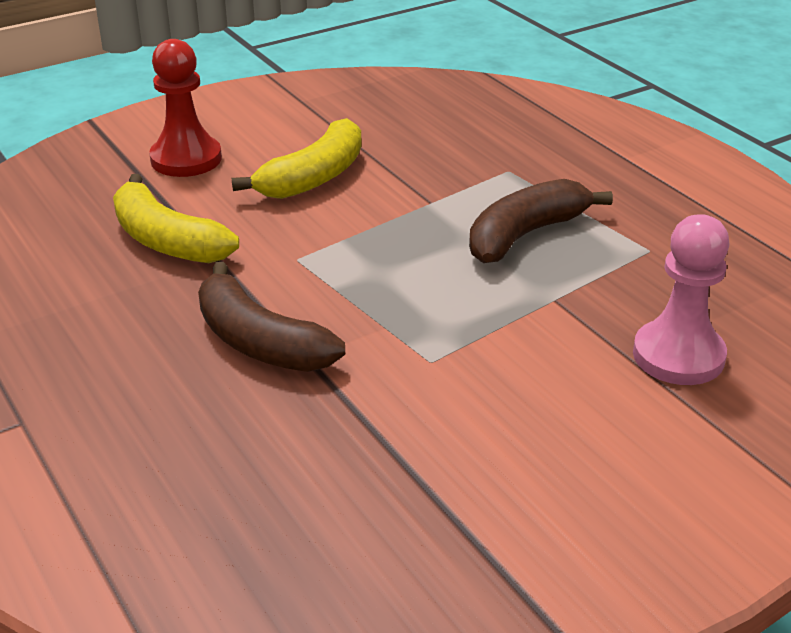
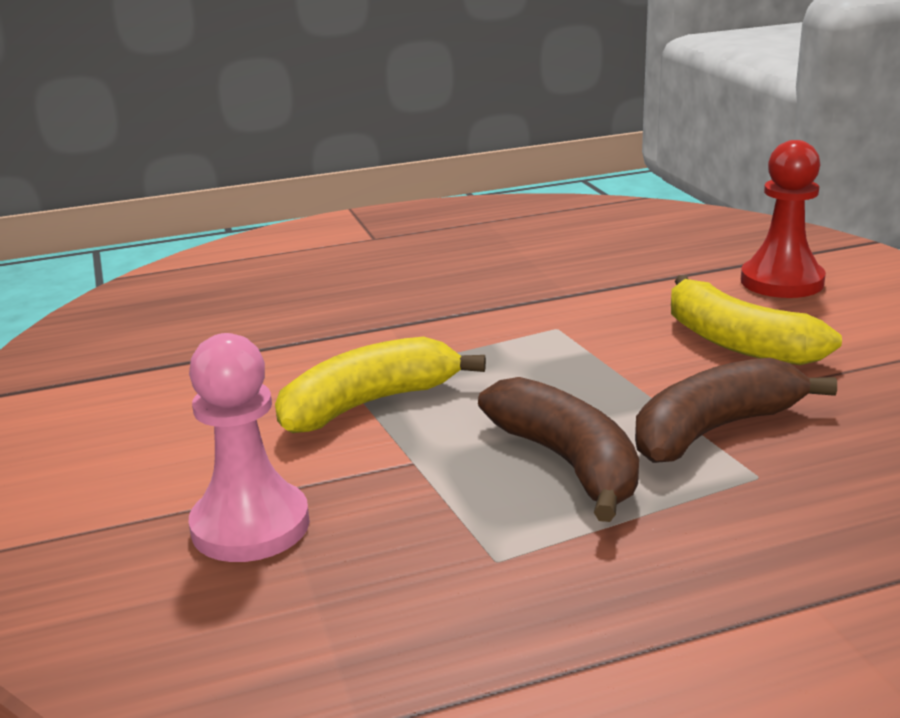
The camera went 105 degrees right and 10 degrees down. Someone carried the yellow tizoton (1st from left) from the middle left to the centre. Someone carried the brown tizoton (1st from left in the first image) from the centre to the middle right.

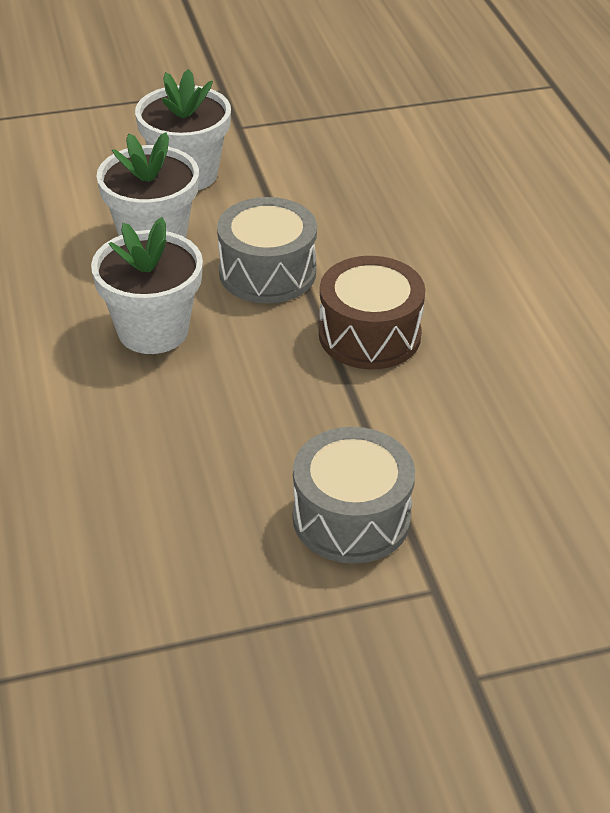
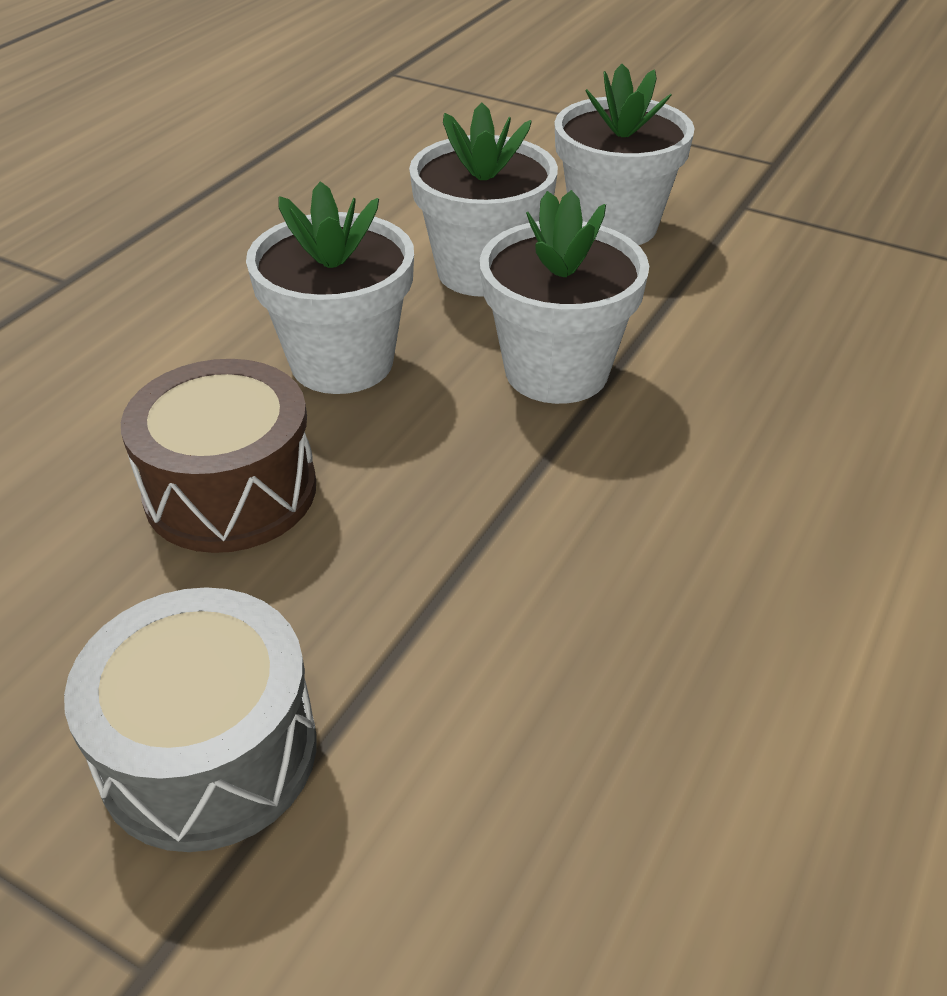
The camera went 45 degrees right and 0 degrees up. Someone carried the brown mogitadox from the centre to the middle left. Someone swapped the grey mogitadox (1st from left) at the top centre for the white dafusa (3rd from left) at the top centre.

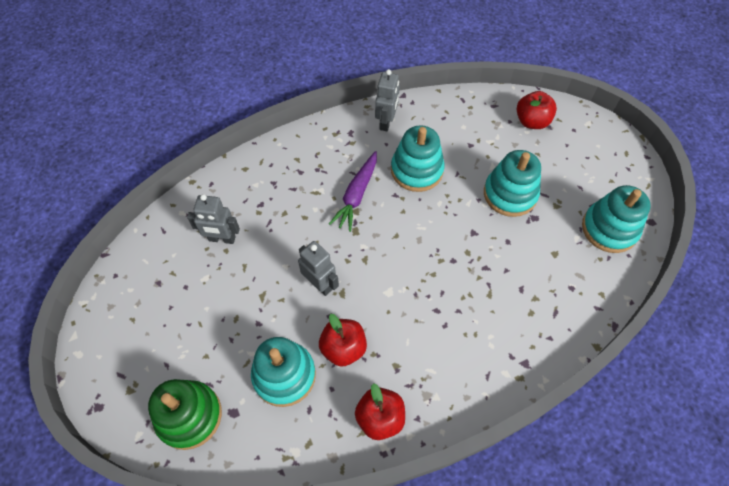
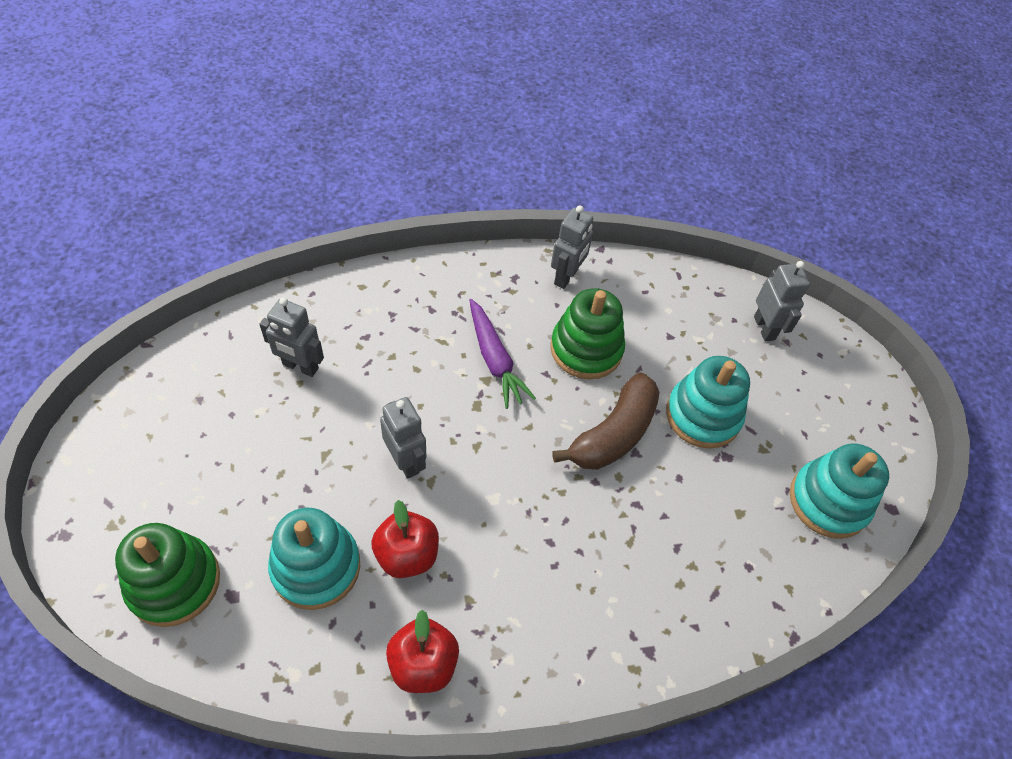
The camera went 10 degrees right and 5 degrees down. Someone rotated the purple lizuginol at the centre by 60 degrees counterclockwise. Someone repainted the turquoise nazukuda (2nd from left) at the top centre, which became the green nazukuda (2nd from left) at the centre. Someone put down the brown tizoton at the centre. Someone swapped the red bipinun (3rd from left) at the top right for the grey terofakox (4th from left) at the middle right.

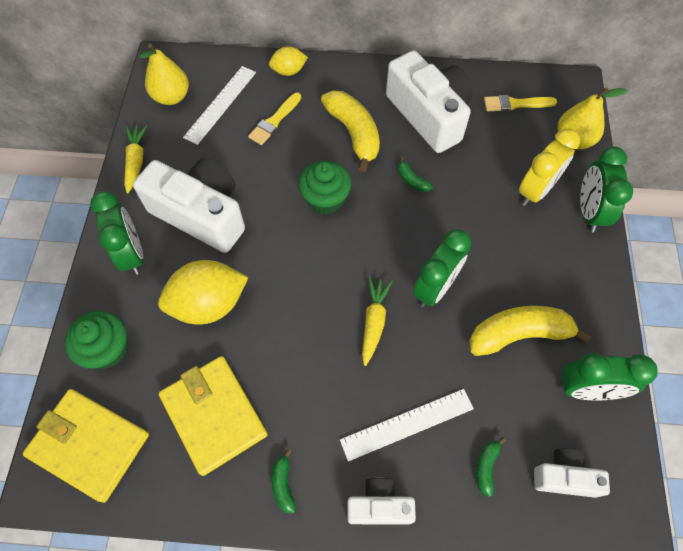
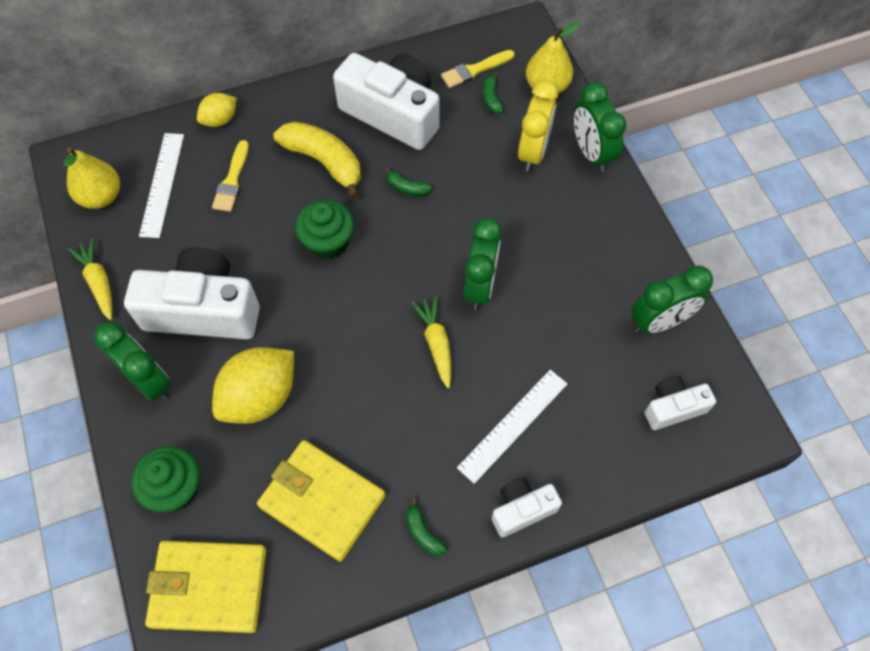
The camera went 25 degrees left and 0 degrees up. Someone carried the green tizoton (3rd from left) from the bottom right to the top centre. Someone took away the yellow tizoton (2nd from left) at the middle right.

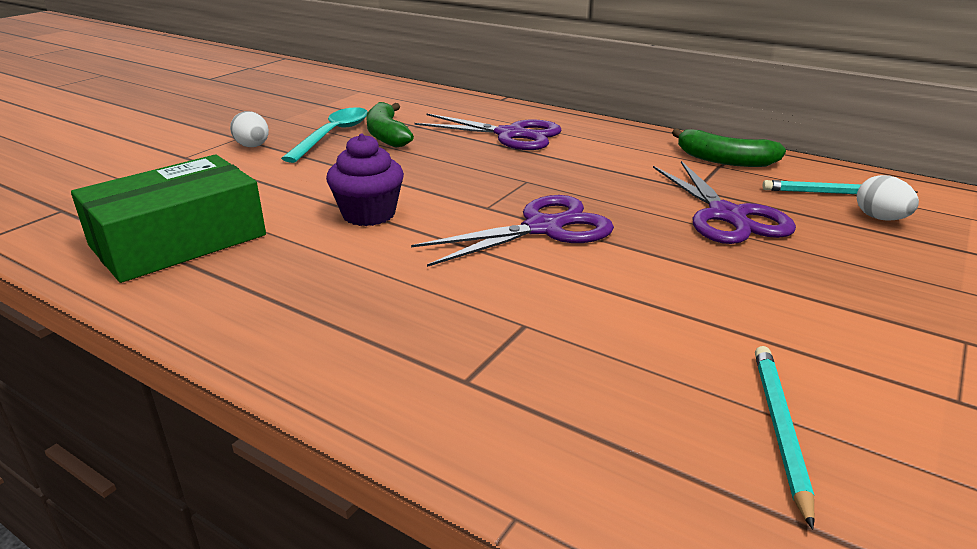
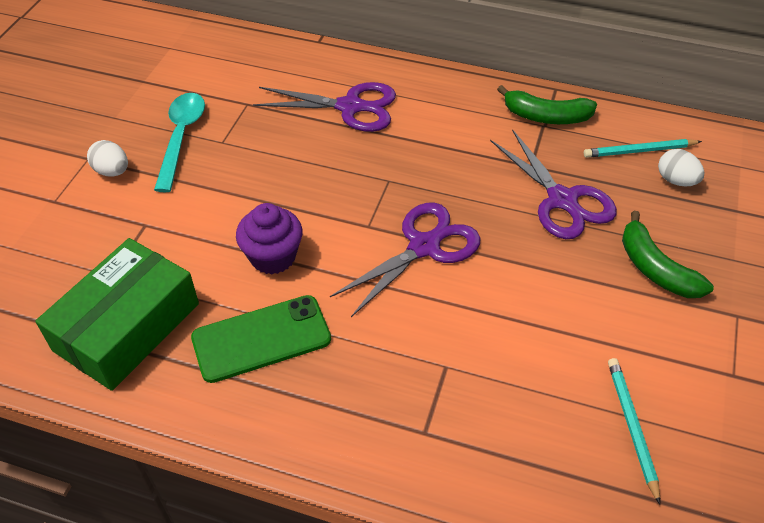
The camera went 15 degrees left and 20 degrees up. Someone put down the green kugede at the centre. Someone carried the green tizoton (1st from left in the first image) from the top centre to the middle right.

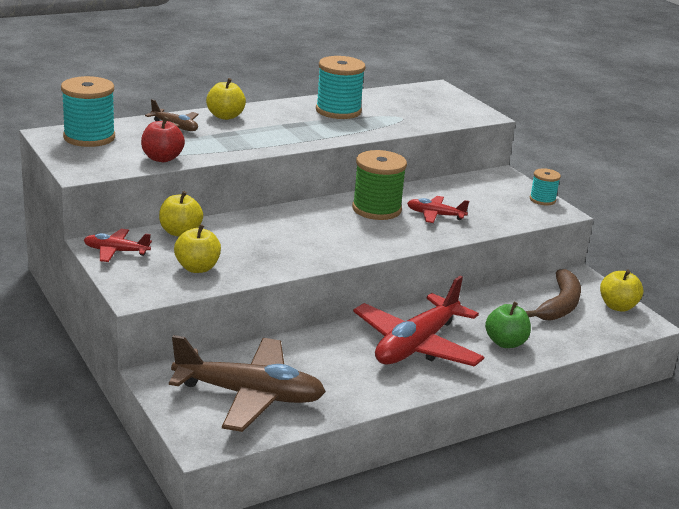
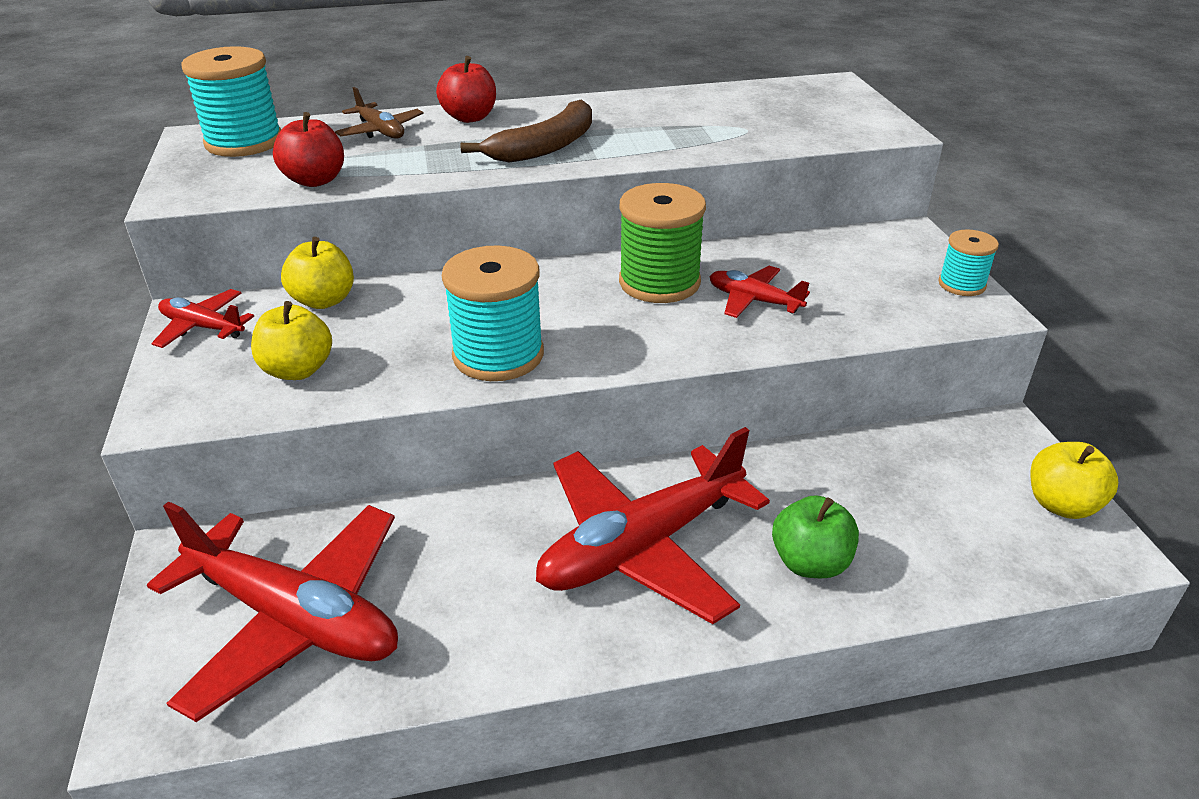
The camera went 20 degrees right and 10 degrees up. Someone repainted the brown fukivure (2nd from left) at the bottom centre, which became the red fukivure (2nd from left) at the bottom left. Someone repainted the yellow bipinun (3rd from left) at the top left, which became the red bipinun (2nd from left) at the top centre. Someone carried the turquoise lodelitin (2nd from left) from the top centre to the centre. Someone carried the brown tizoton from the middle right to the top centre.

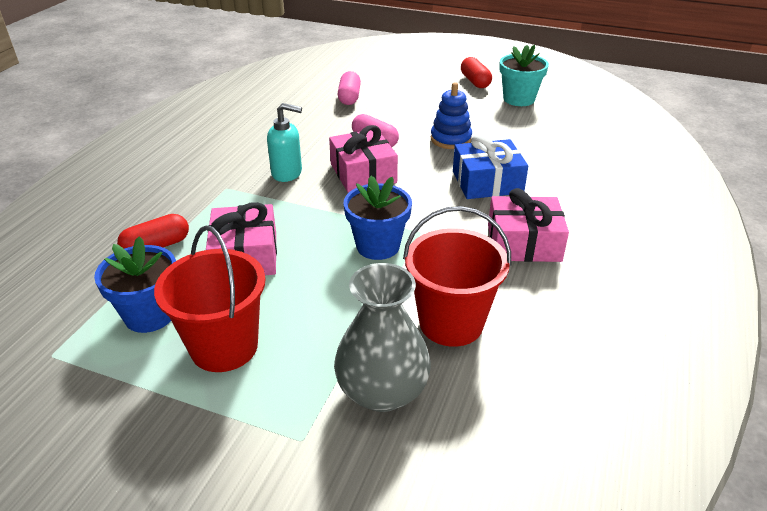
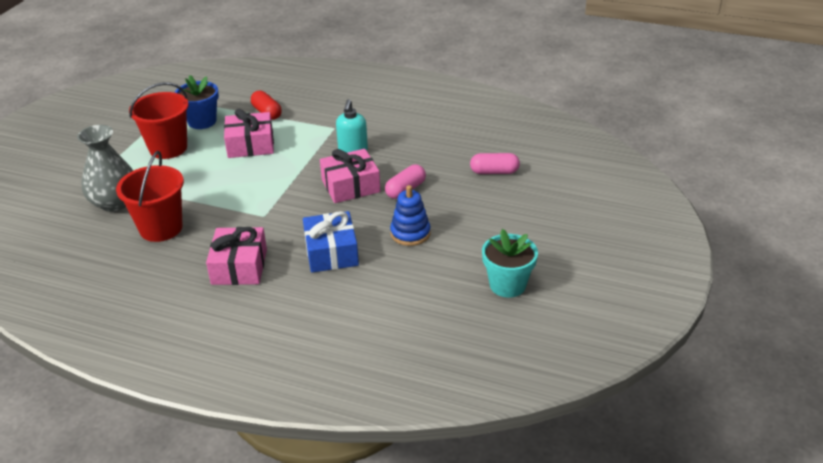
The camera went 90 degrees right and 0 degrees up. Someone took away the blue dafusa (2nd from left) at the centre. Someone took away the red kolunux (2nd from left) at the top centre.

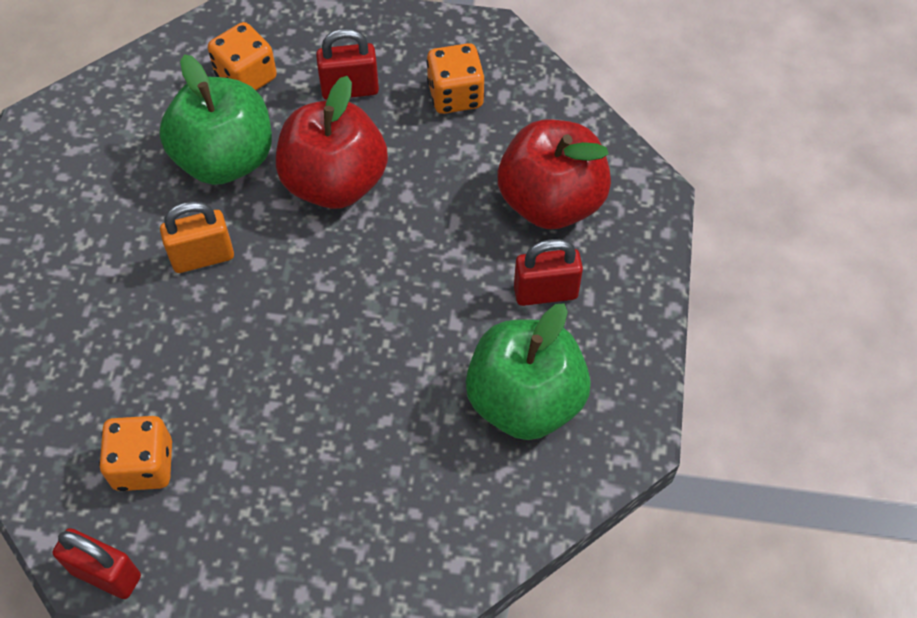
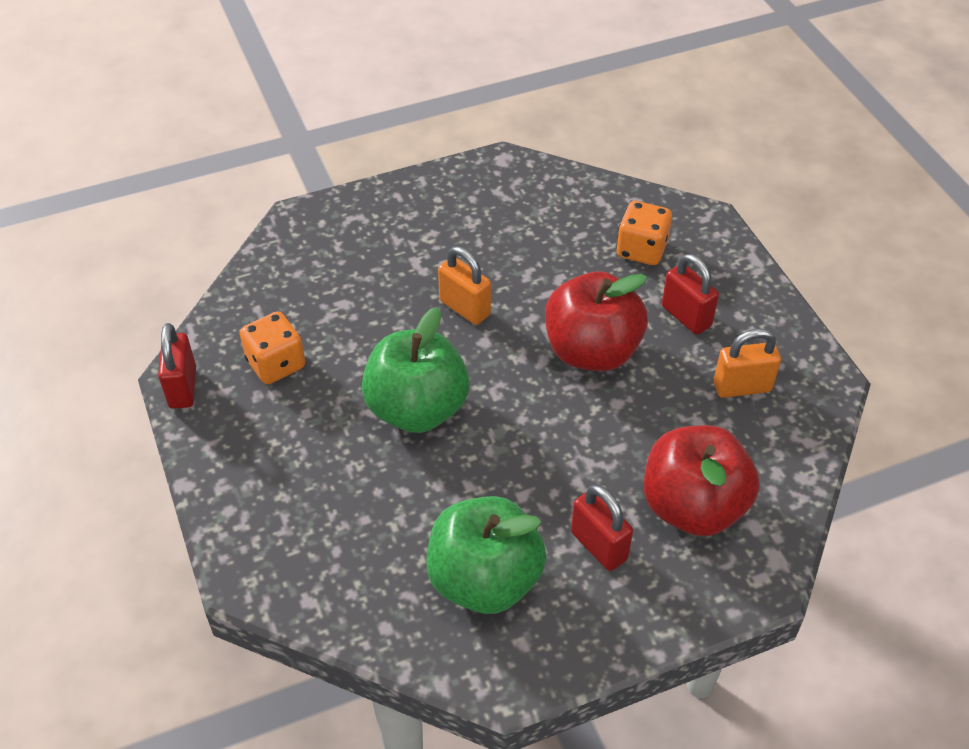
The camera went 60 degrees right and 10 degrees down. Someone carried the green bipinun (1st from left) from the top left to the centre. Someone swapped the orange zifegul (3rd from left) at the top centre for the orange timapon (2nd from left) at the middle right.

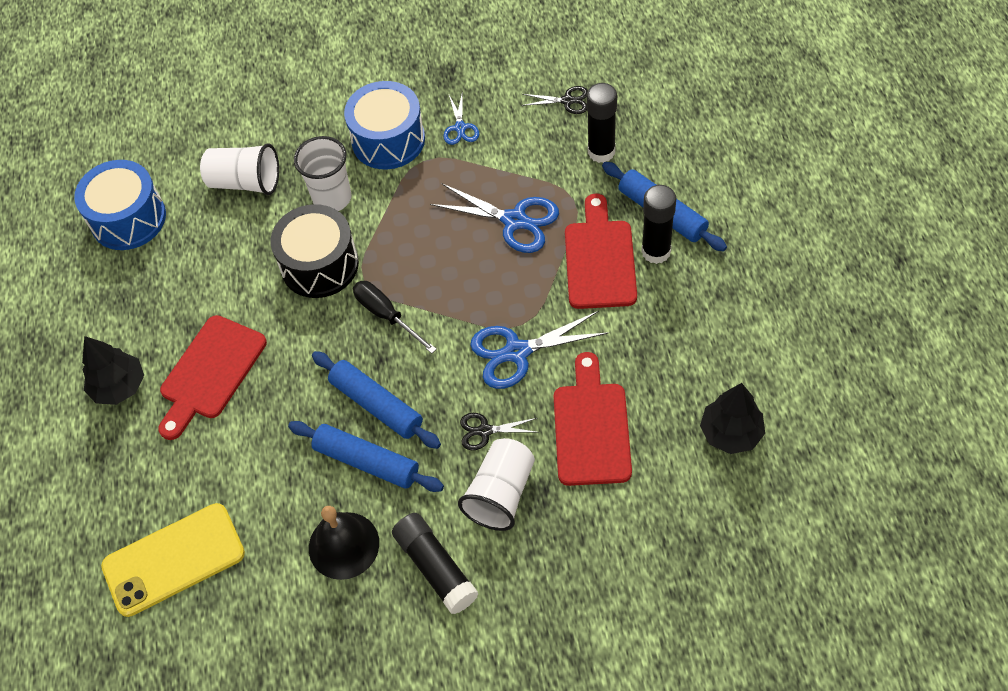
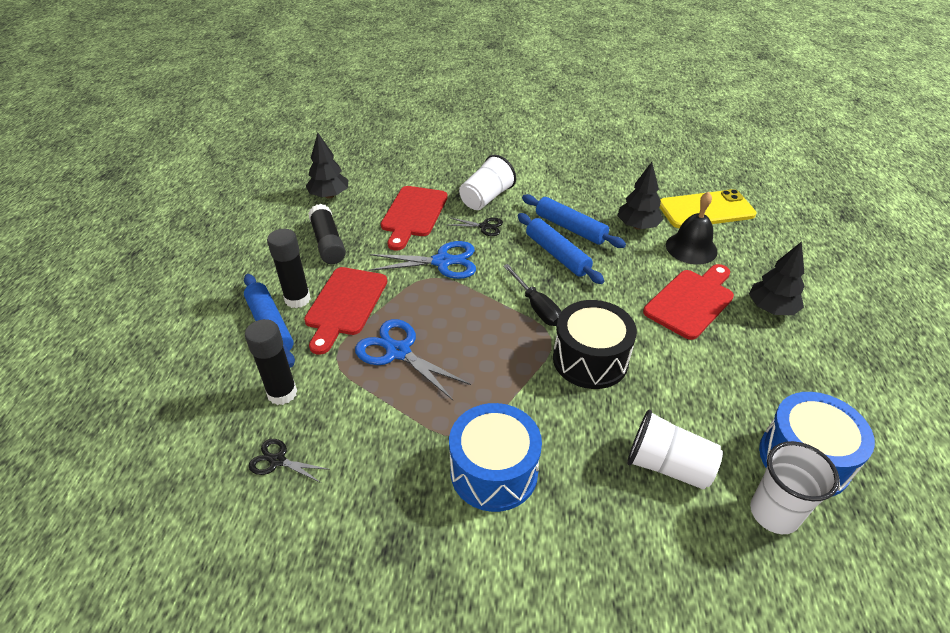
The camera went 170 degrees left and 15 degrees down. Someone carried the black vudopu (1st from left in the first image) from the bottom centre to the centre. Someone put down the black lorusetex (2nd from left) at the top right. Someone carried the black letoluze from the bottom centre to the middle right. Someone carried the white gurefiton (2nd from left in the first image) from the top left to the bottom right. Someone took away the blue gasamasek (1st from left) at the top centre.

